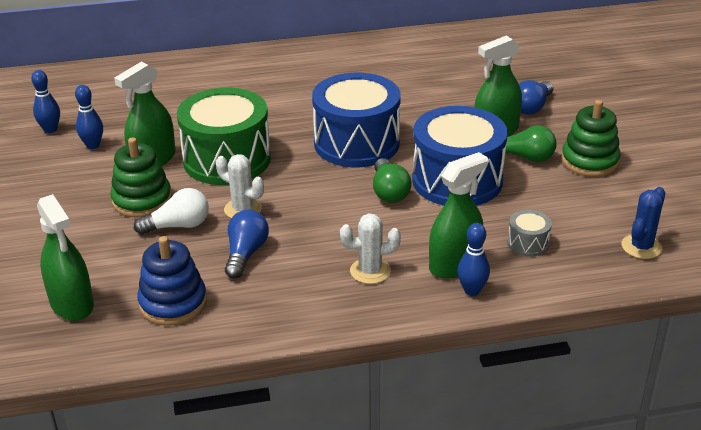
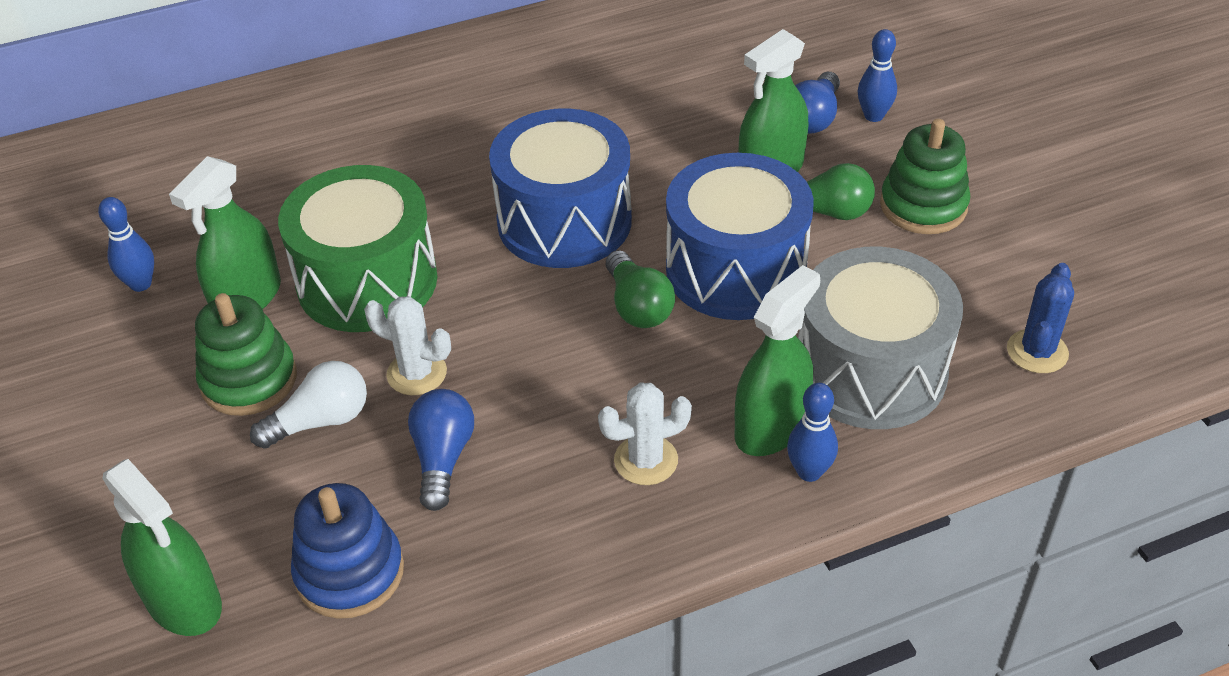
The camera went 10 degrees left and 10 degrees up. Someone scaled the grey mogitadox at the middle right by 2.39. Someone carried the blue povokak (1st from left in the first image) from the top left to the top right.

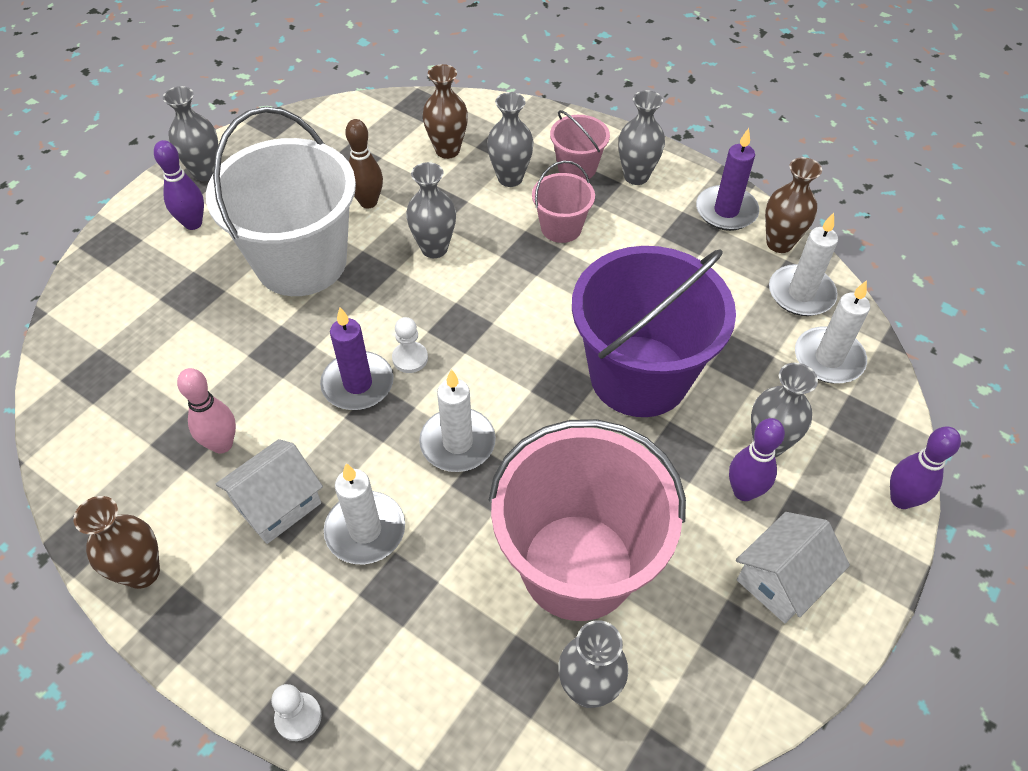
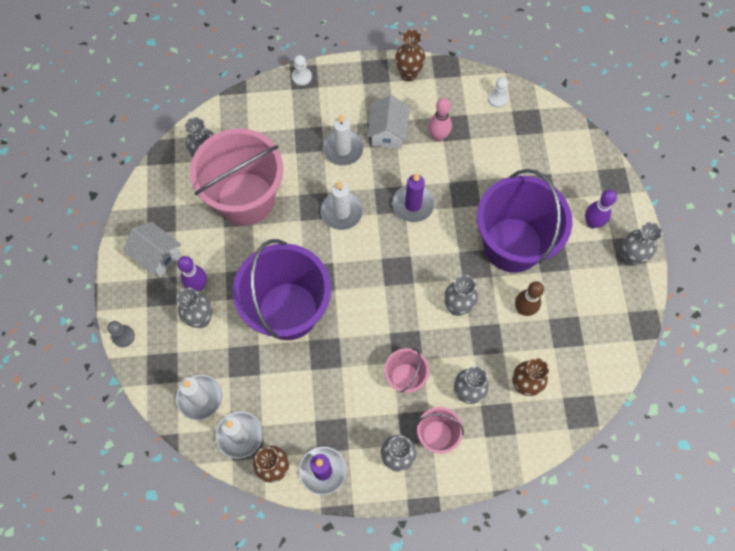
The camera went 140 degrees right and 15 degrees up. Someone swapped the purple povokak (3rd from left) at the middle right for the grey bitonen at the middle left. Someone rotated the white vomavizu (2nd from left in the first image) at the bottom right by 60 degrees counterclockwise. Someone repainted the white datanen at the top left, which became the purple datanen (2nd from left) at the middle right. Someone carried the white bitonen (2nd from left) from the centre to the top right.

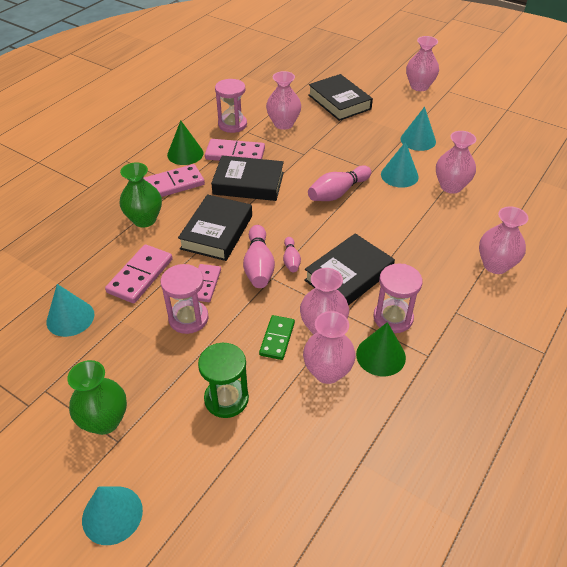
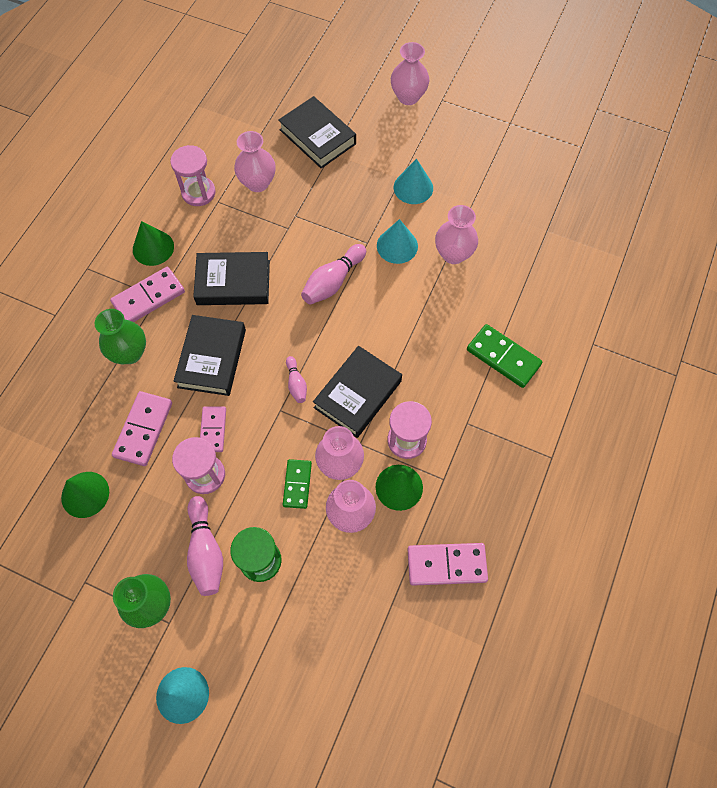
The camera went 10 degrees left and 20 degrees up. Someone repainted the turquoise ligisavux (1st from left) at the middle left, which became the green ligisavux (1st from left) at the middle left. Someone carried the pink povokak (1st from left) from the centre to the bottom left. Someone carried the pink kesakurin (4th from left) from the top centre to the bottom centre. Someone swapped the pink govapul (6th from left) at the middle right for the green kesakurin (2nd from left) at the middle right.

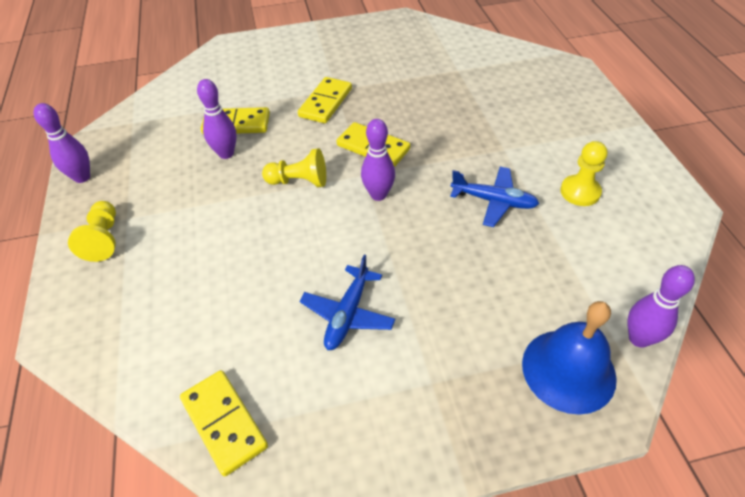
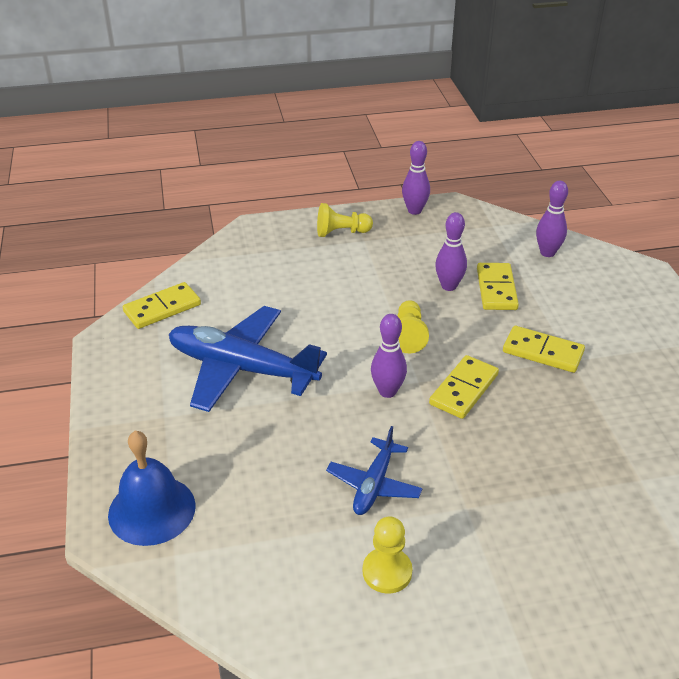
The camera went 90 degrees right and 10 degrees down. Someone scaled the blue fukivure (1st from left) at the centre by 1.87. Someone carried the purple povokak (4th from left) from the middle right to the top right.

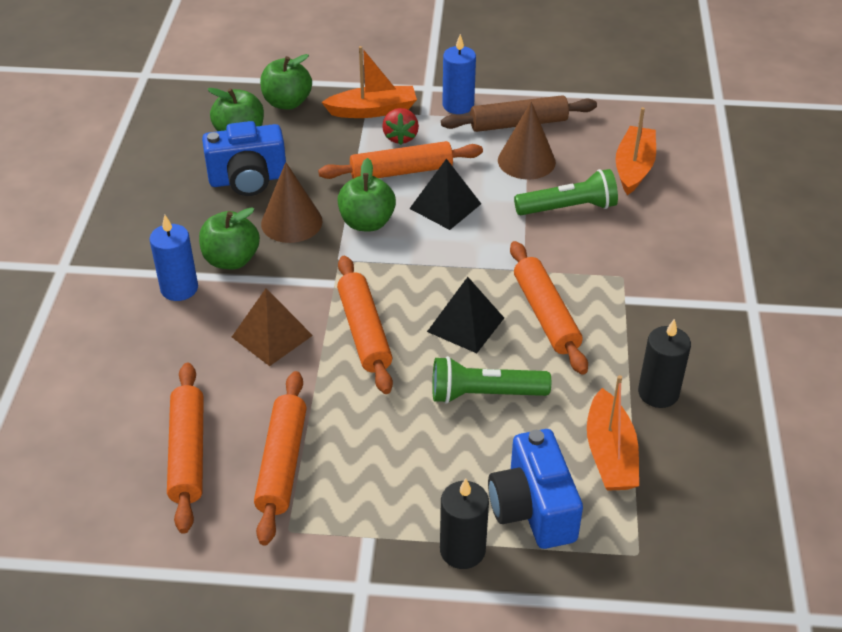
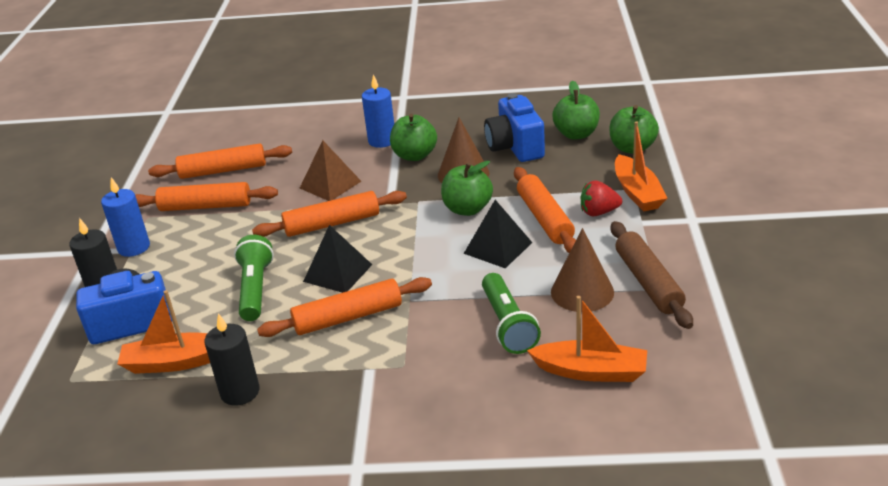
The camera went 90 degrees right and 10 degrees down. Someone carried the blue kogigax (2nd from left in the first image) from the top centre to the middle left.

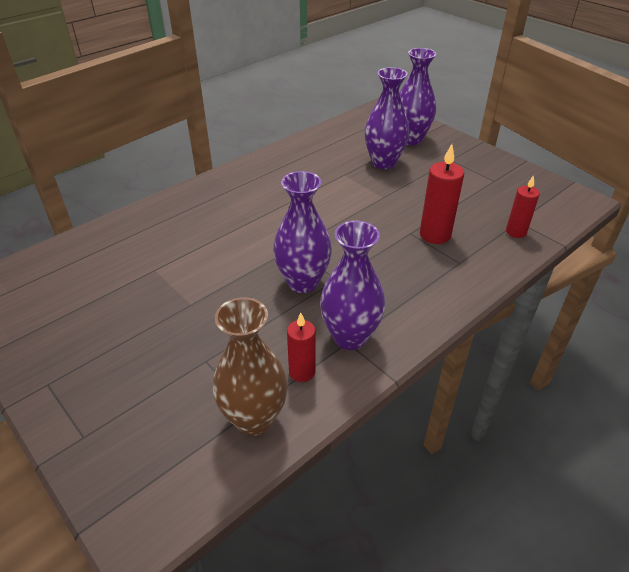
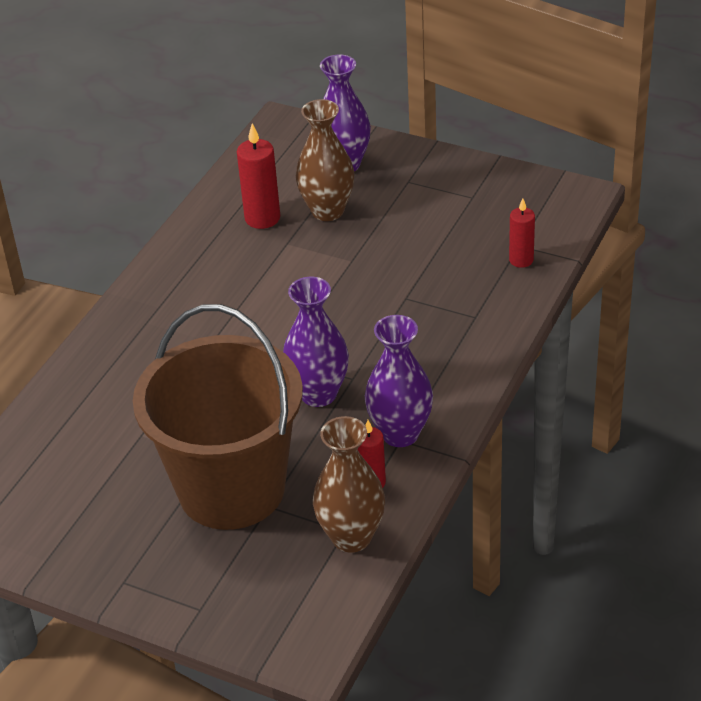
The camera went 20 degrees left and 0 degrees up. Someone put down the brown datanen at the middle left. Someone carried the red kogigax (2nd from left in the first image) from the middle right to the top centre. Someone repainted the purple govapul (3rd from left) at the top centre, which became the brown govapul (1st from left) at the top centre.

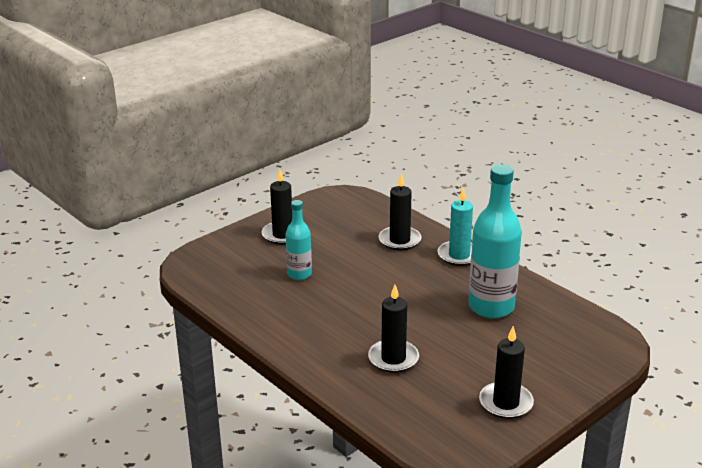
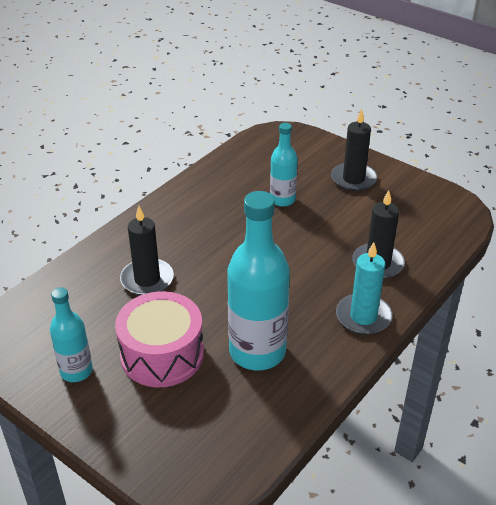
The camera went 80 degrees right and 10 degrees up. Someone swapped the black kogigax (4th from left) at the bottom right for the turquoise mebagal (1st from left) at the middle left. Someone put down the pink mogitadox at the bottom left.

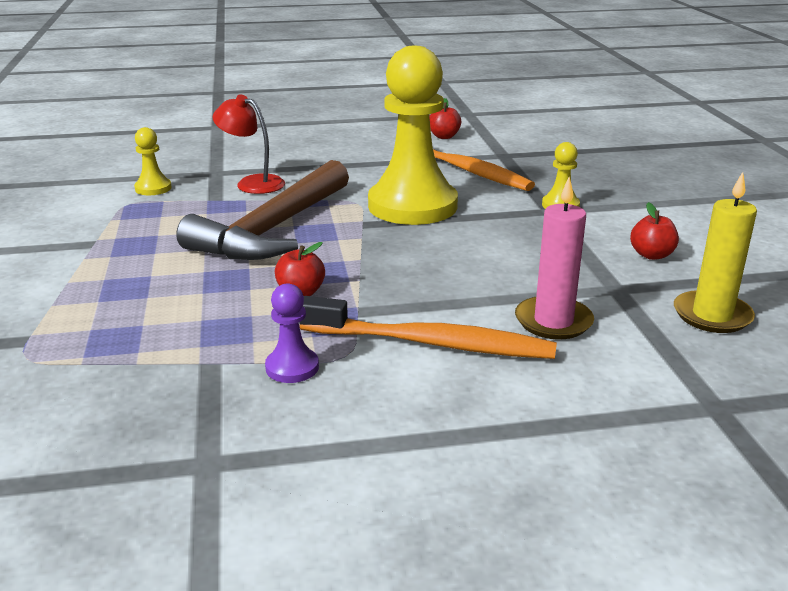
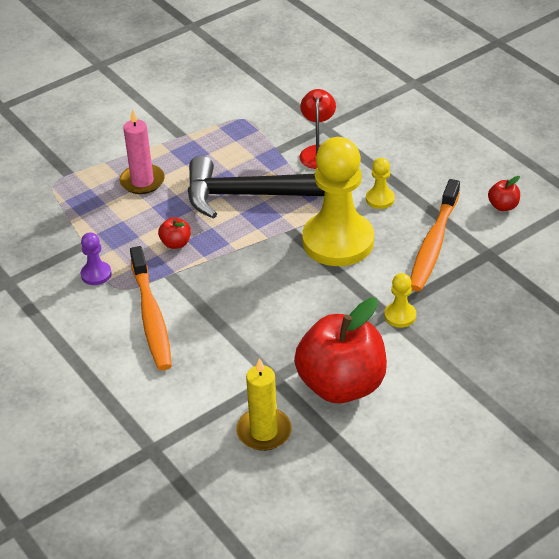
The camera went 65 degrees right and 15 degrees up. Someone carried the pink kogigax from the middle right to the top left. Someone repainted the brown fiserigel at the middle left, which became the black fiserigel at the centre. Someone scaled the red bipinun (3rd from left in the first image) at the middle right by 2.48. Someone carried the yellow bitonen (1st from left in the first image) from the top left to the top right.

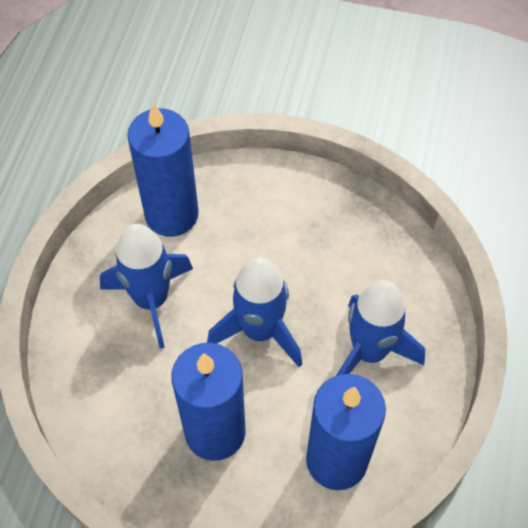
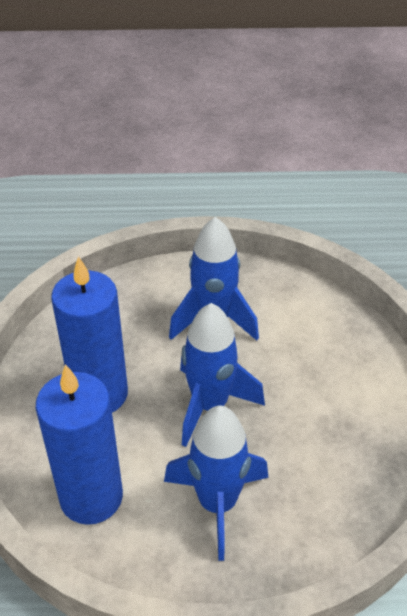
The camera went 75 degrees right and 15 degrees down. Someone took away the blue kogigax (1st from left) at the top left.

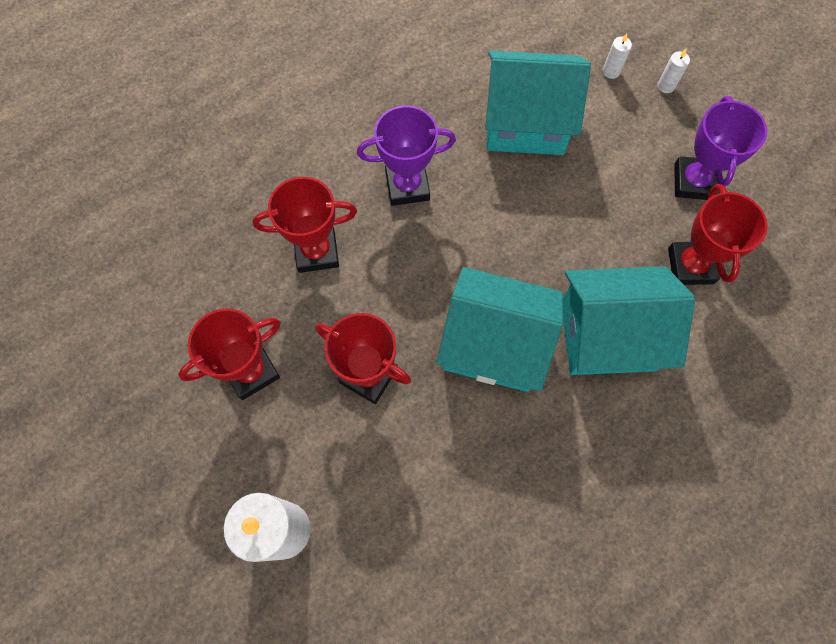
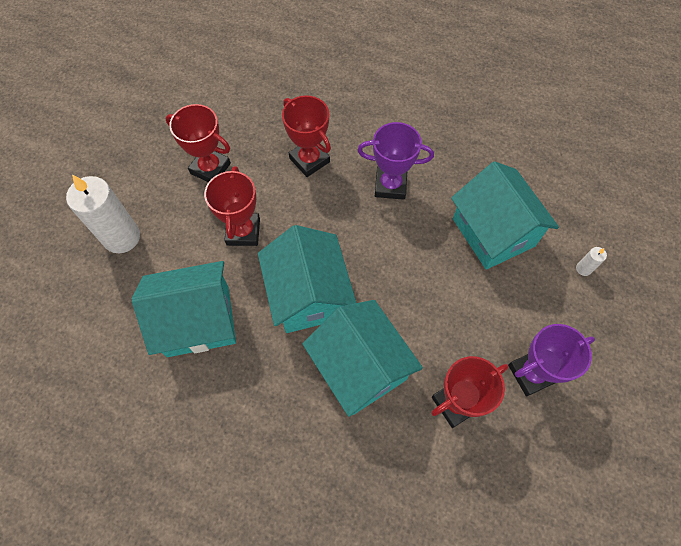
The camera went 60 degrees right and 5 degrees down. Someone put down the turquoise vomavizu (1st from left) at the middle left. Someone rotated the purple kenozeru (1st from left) at the top centre by 45 degrees counterclockwise. Someone took away the white kogigax (3rd from left) at the top right.

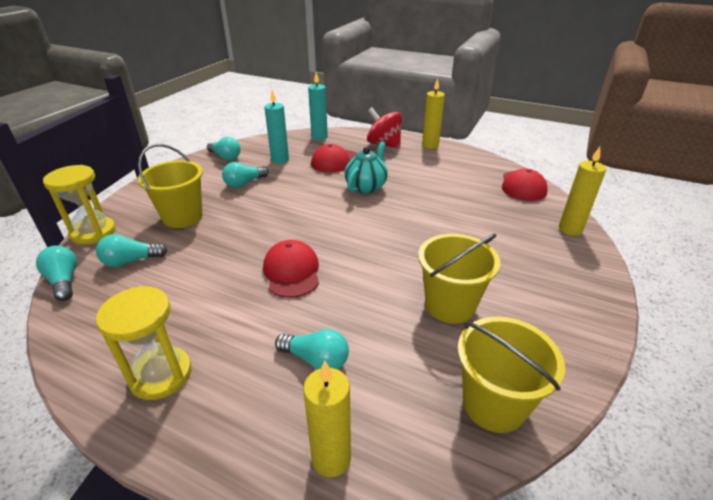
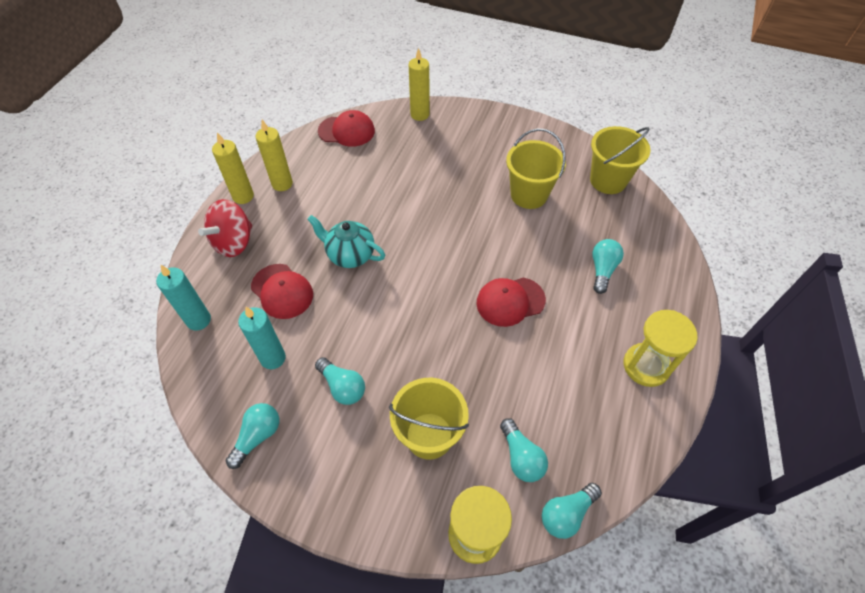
The camera went 95 degrees left and 20 degrees up. Someone carried the yellow kogigax (1st from left in the first image) from the bottom centre to the top left.

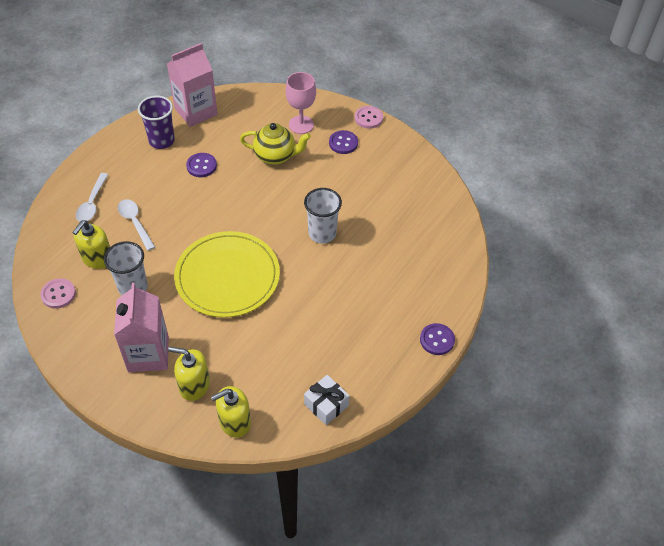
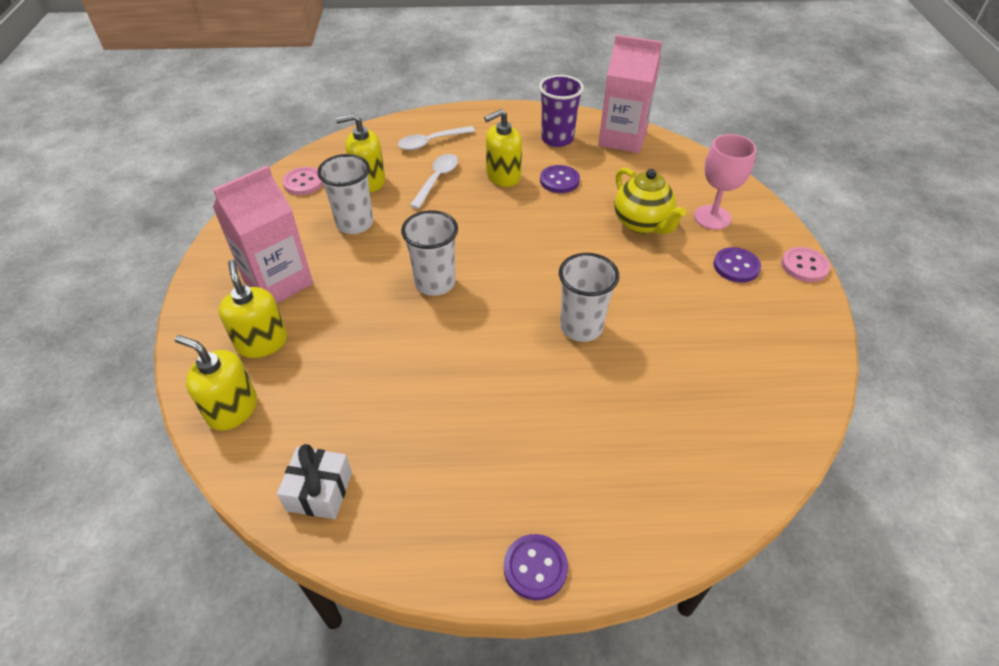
The camera went 55 degrees right and 5 degrees down. Someone swapped the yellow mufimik at the centre for the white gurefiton (2nd from left) at the centre. Someone put down the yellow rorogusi (4th from left) at the top centre.

